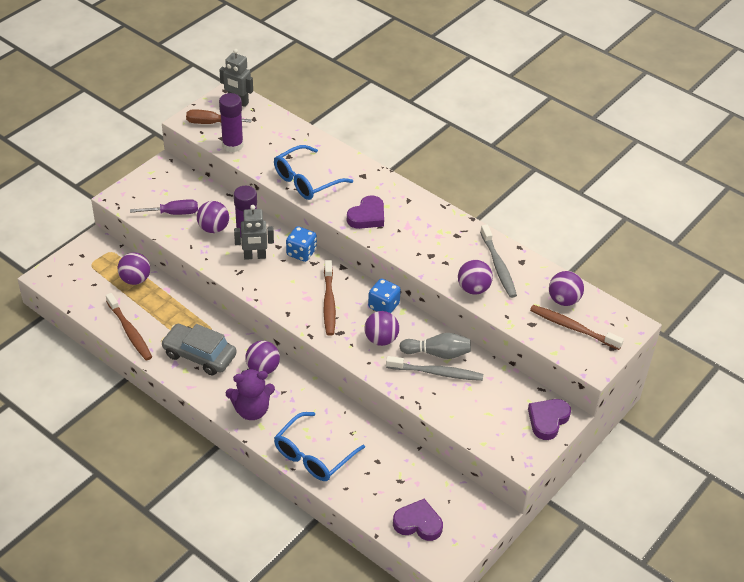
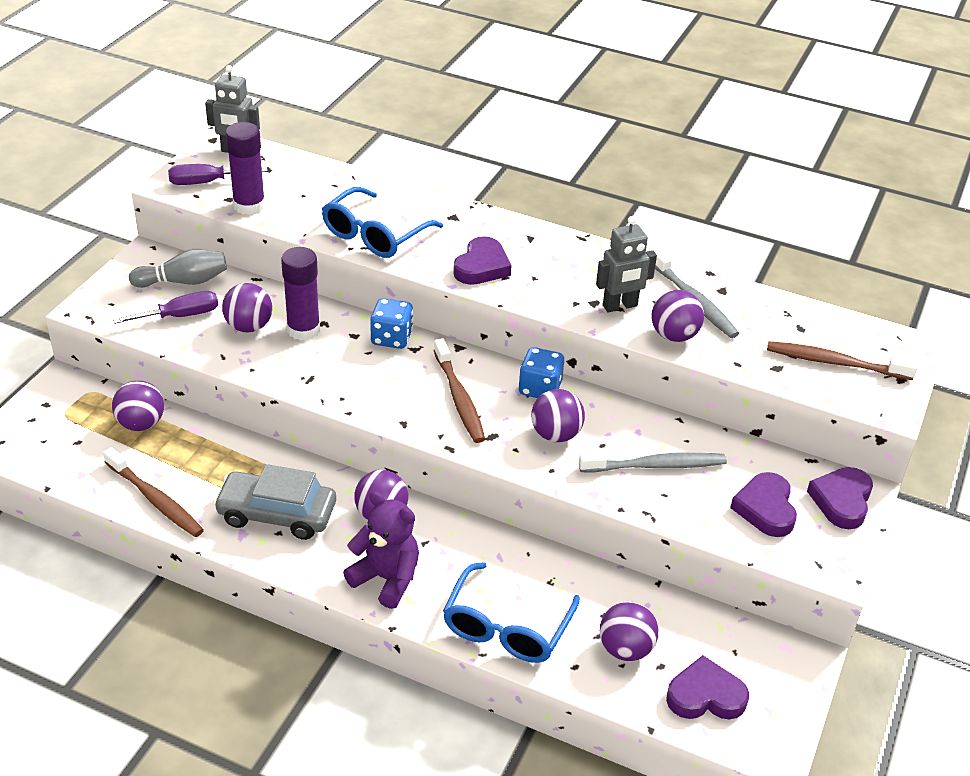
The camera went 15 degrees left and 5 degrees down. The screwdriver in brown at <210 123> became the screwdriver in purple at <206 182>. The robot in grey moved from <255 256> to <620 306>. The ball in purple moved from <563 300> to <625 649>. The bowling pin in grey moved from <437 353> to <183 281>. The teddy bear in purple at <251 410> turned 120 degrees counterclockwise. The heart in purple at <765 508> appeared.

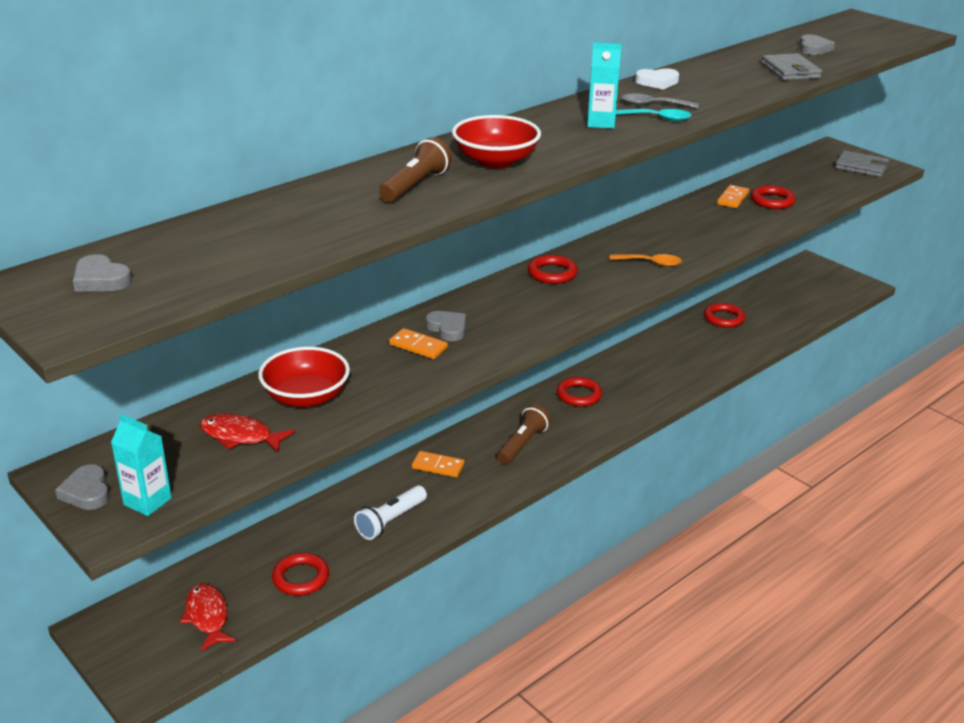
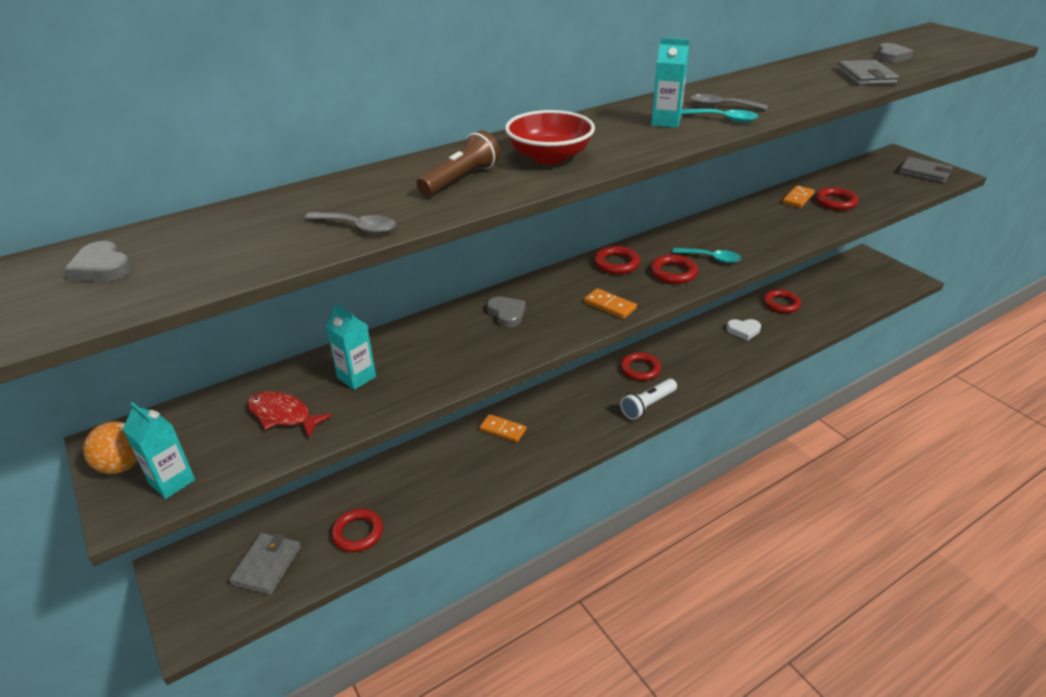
The camera went 10 degrees right and 5 degrees up. The heart in white moved from <657 82> to <743 331>. The spoon in orange at <650 263> became the spoon in turquoise at <711 258>. The domino in orange moved from <418 346> to <609 306>. The bowl in red at <306 397> was replaced by the carton in turquoise at <356 377>. The flashlight in brown at <522 444> disappeared. The heart in grey at <86 492> was replaced by the ball in orange at <122 465>. The flashlight in white moved from <390 521> to <647 405>. The fish in red at <207 617> was replaced by the wallet in grey at <267 565>. The spoon in grey at <357 227> appeared. The ring in red at <673 273> appeared.

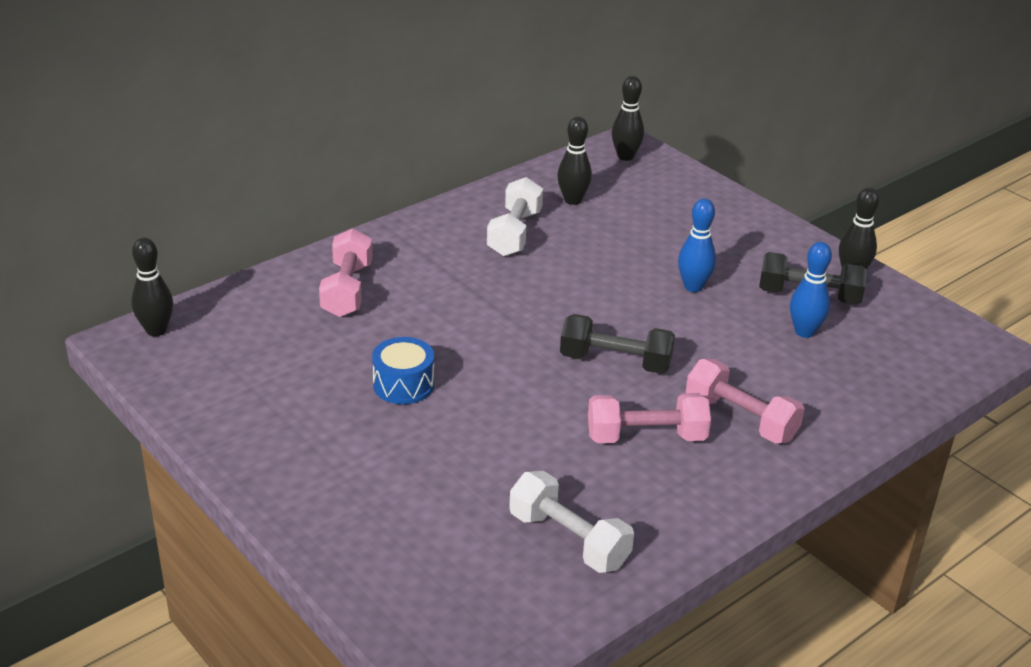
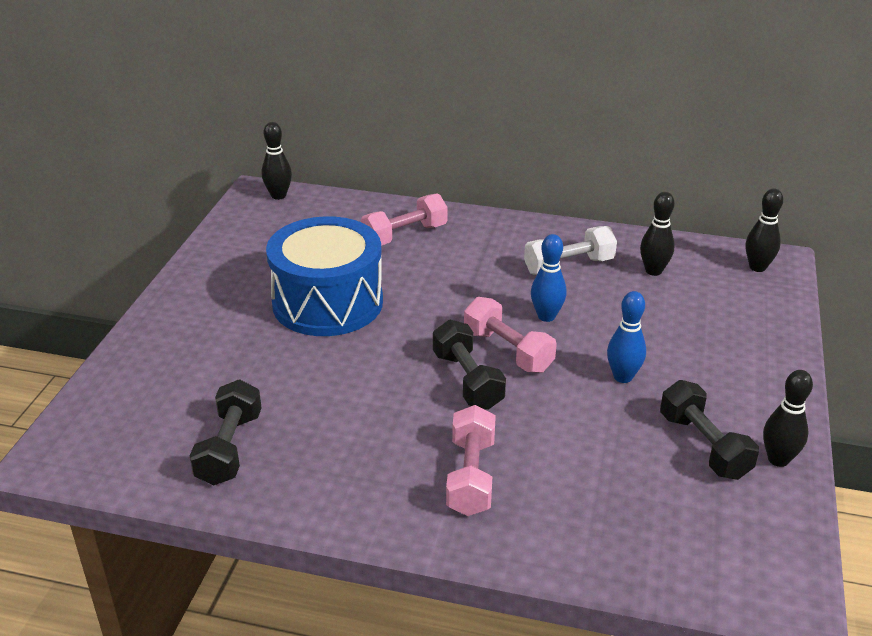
The camera went 55 degrees right and 0 degrees up. The bowling pin in blue moved from <804 332> to <546 316>. The drum in blue at <403 385> changed to 2.18 times the size. The dumbbell in pink moved from <646 437> to <508 351>. The dumbbell in white at <569 540> became the dumbbell in black at <230 448>.

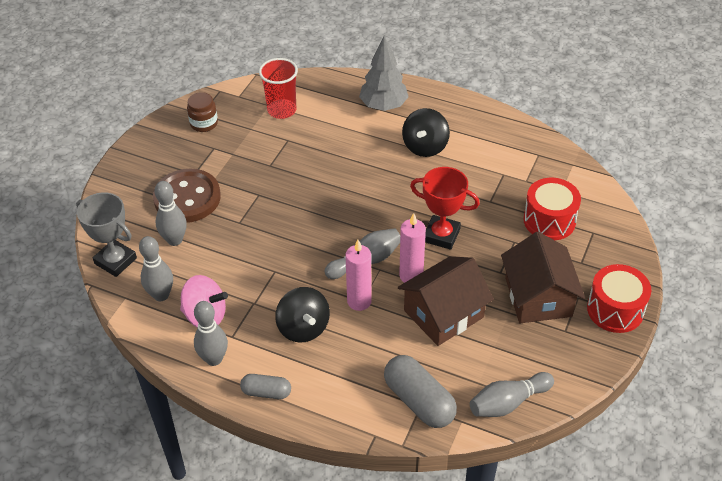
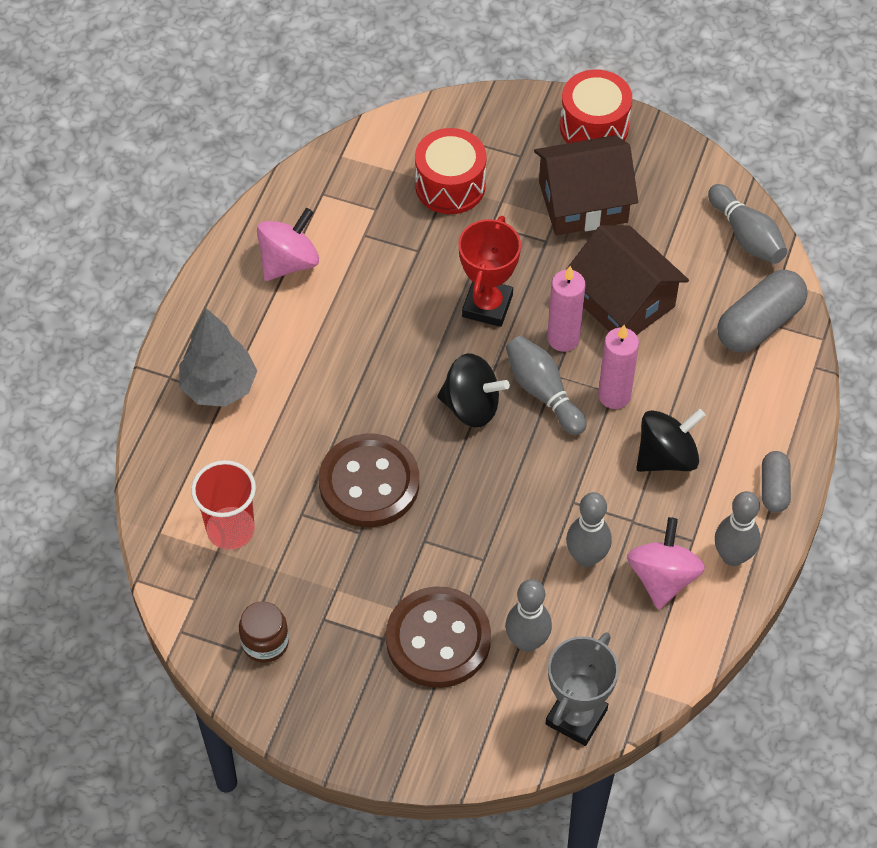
The camera went 95 degrees left and 10 degrees up. The spinning top in black moved from <425 146> to <471 406>. The bowling pin in grey moved from <161 295> to <586 557>. The spinning top in pink at <289 262> appeared. The button in brown at <369 483> appeared.

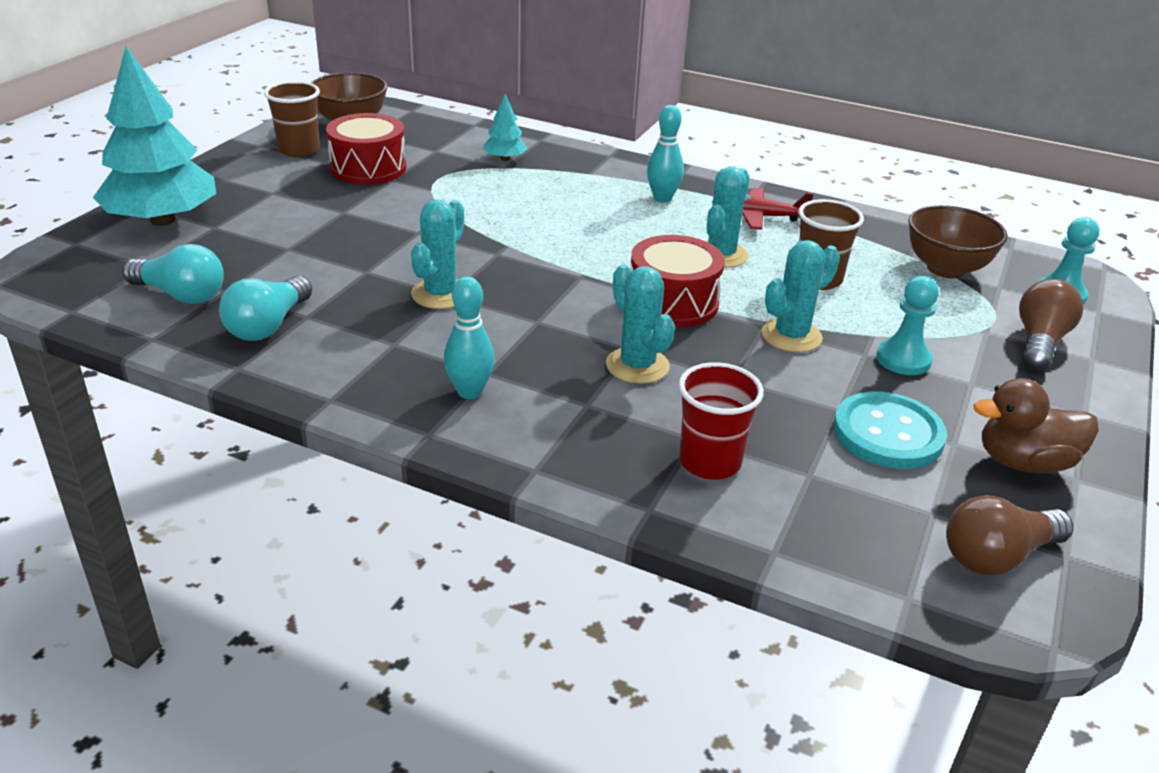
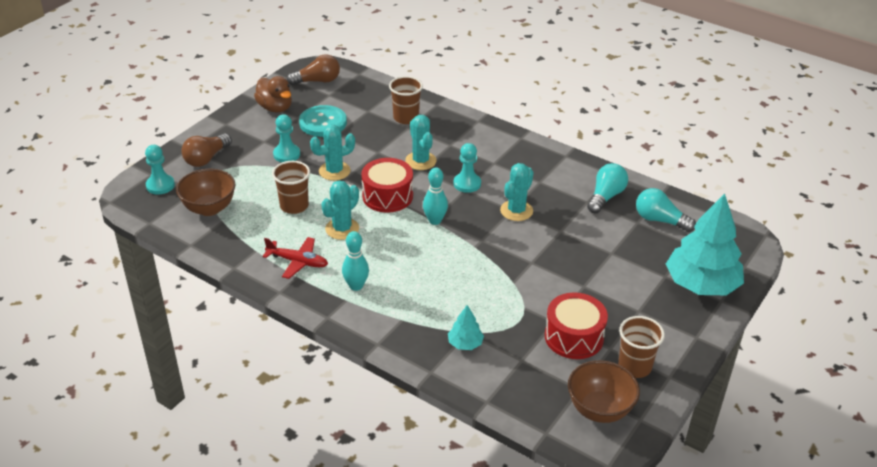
The camera went 170 degrees left and 5 degrees up. The bowling pin in turquoise moved from <470 391> to <435 220>. The cup in red at <709 462> became the cup in brown at <406 118>. The duck in brown at <1024 462> turned 45 degrees clockwise. The pawn in turquoise at <467 184> appeared.

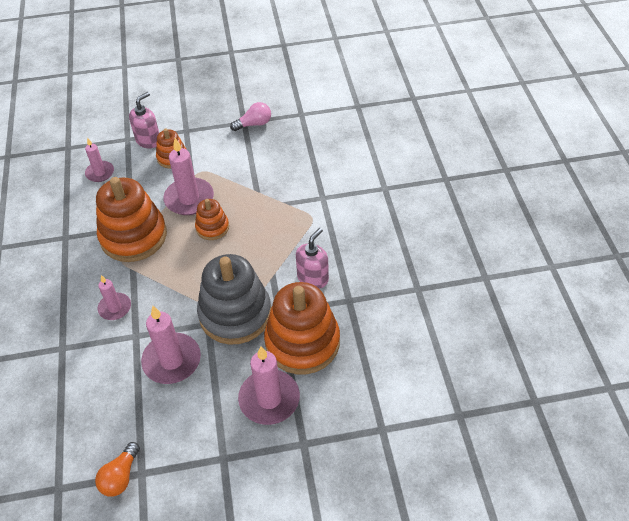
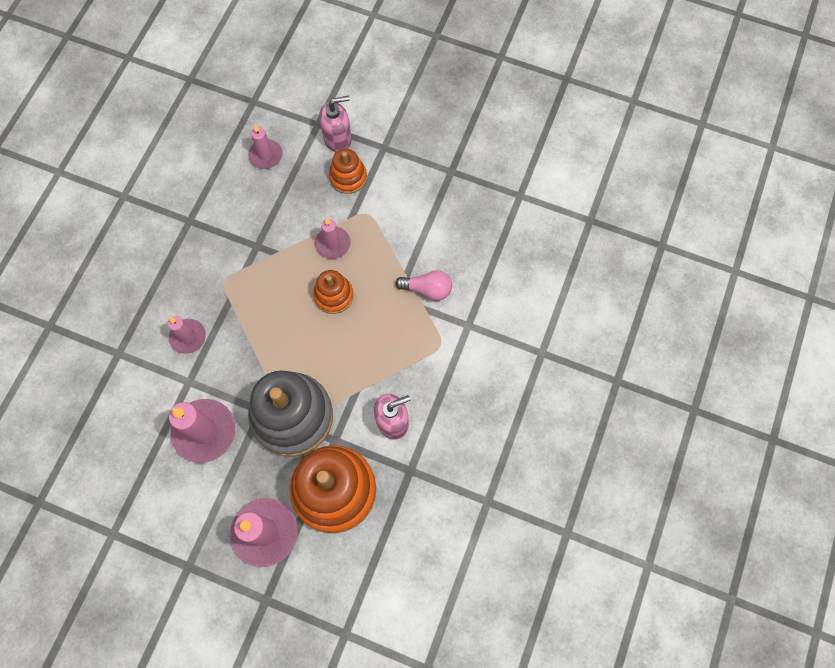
The camera went 30 degrees right and 20 degrees up. The light bulb in pink moved from <254 124> to <427 289>. The candle in pink at <189 199> changed to 0.60 times the size. The stacking toy in orange at <133 236> disappeared. The light bulb in orange at <120 476> disappeared.

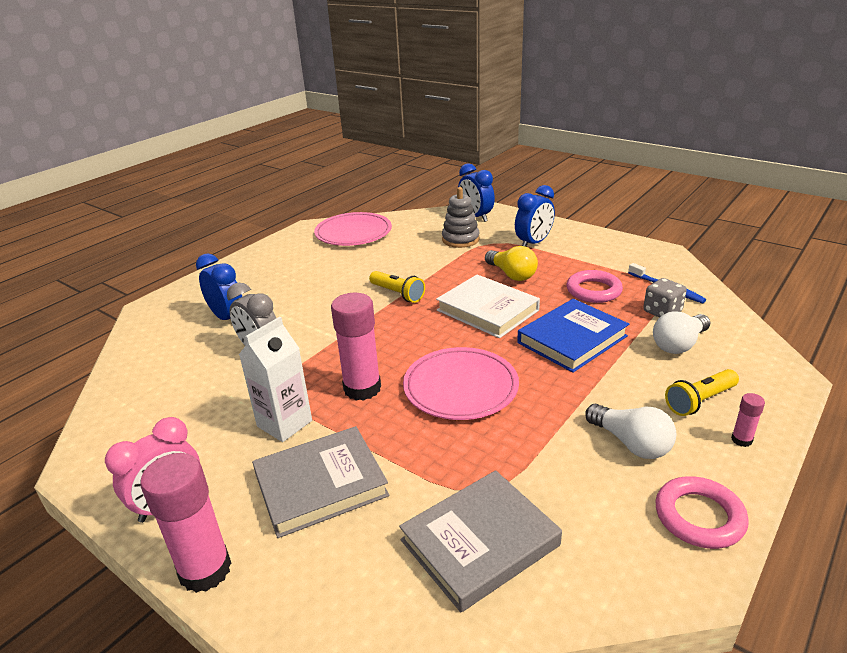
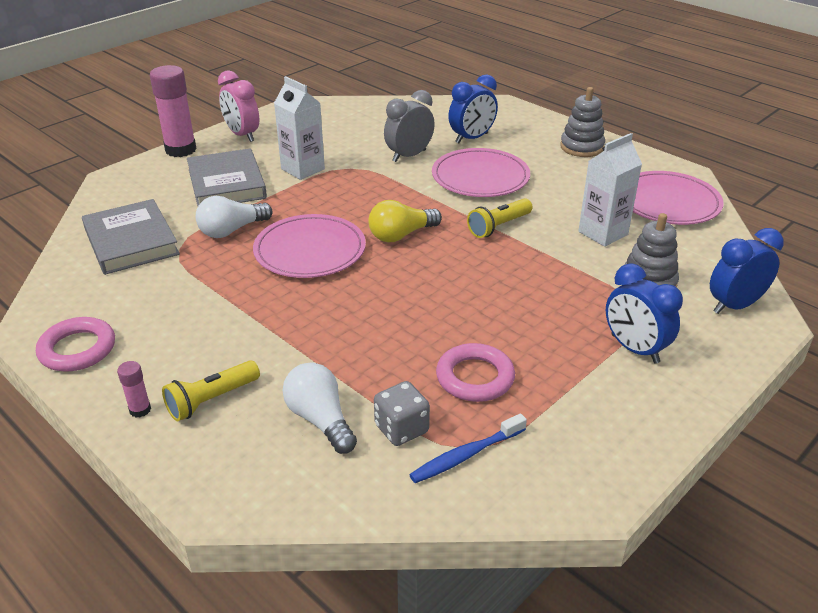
The camera went 95 degrees right and 5 degrees up. The light bulb in yellow moved from <512 274> to <401 235>. The book in white at <487 310> disappeared. The glue stick in pink at <362 388> disappeared. The book in blue at <572 339> disappeared. The flashlight in yellow at <699 401> turned 105 degrees counterclockwise. The light bulb in white moved from <631 443> to <232 230>. The stacking toy in grey at <581 147> appeared. The carton in white at <603 233> appeared. The plate in pink at <480 177> appeared.

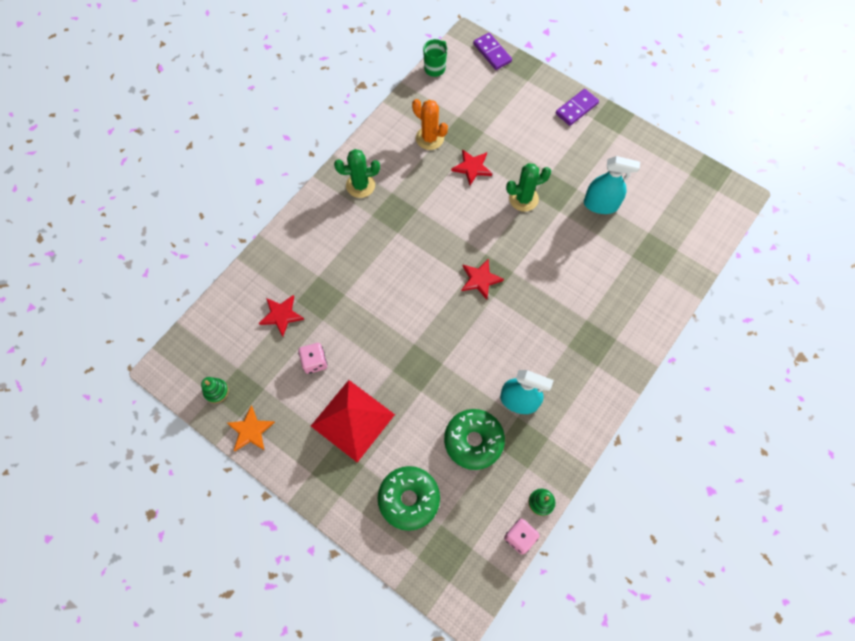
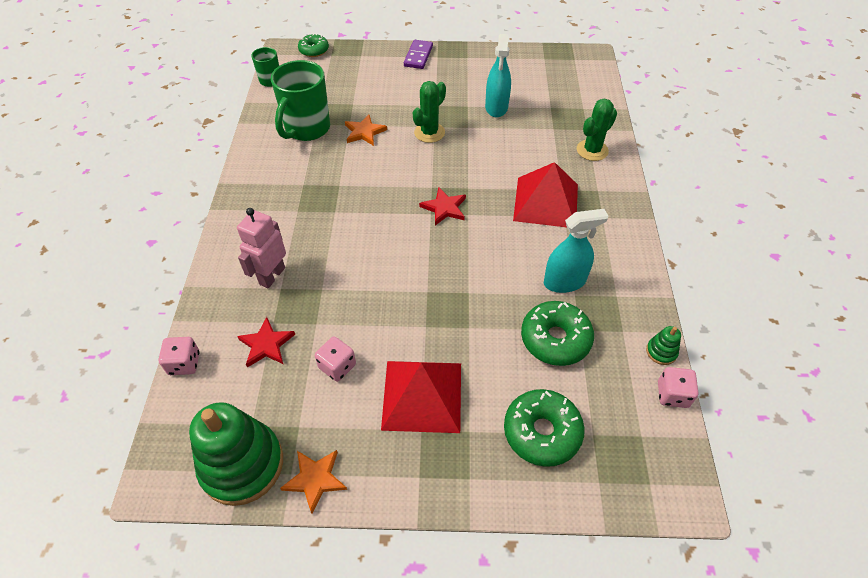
The camera went 35 degrees left and 15 degrees down. The domino in purple at <492 53> was replaced by the donut in green at <314 50>. The cactus in orange at <429 138> was replaced by the mug in green at <306 129>. The cactus in green moved from <360 185> to <592 150>. The star in red at <472 167> became the star in orange at <364 132>. The spray bottle in turquoise at <600 204> turned 120 degrees clockwise. The stacking toy in green at <216 391> changed to 2.40 times the size. The pyramid in red at <546 202> appeared. The robot in pink at <272 276> appeared. The dice in pink at <184 363> appeared.

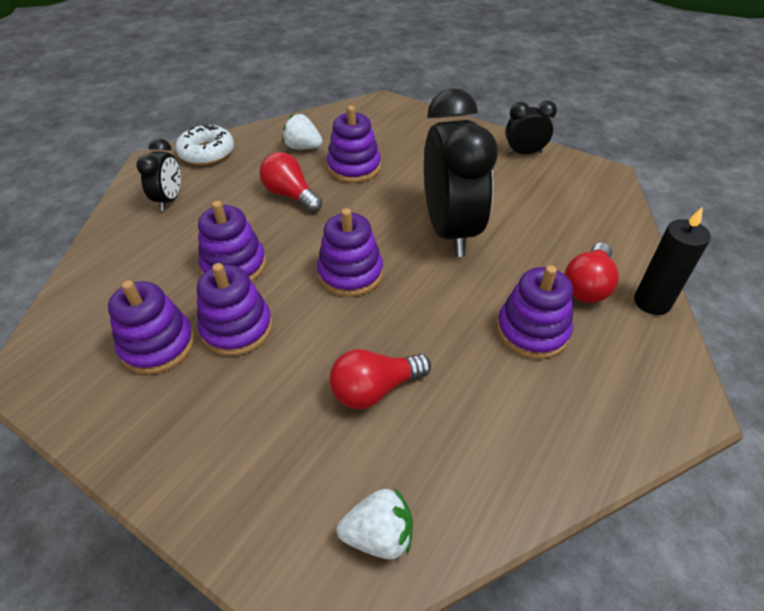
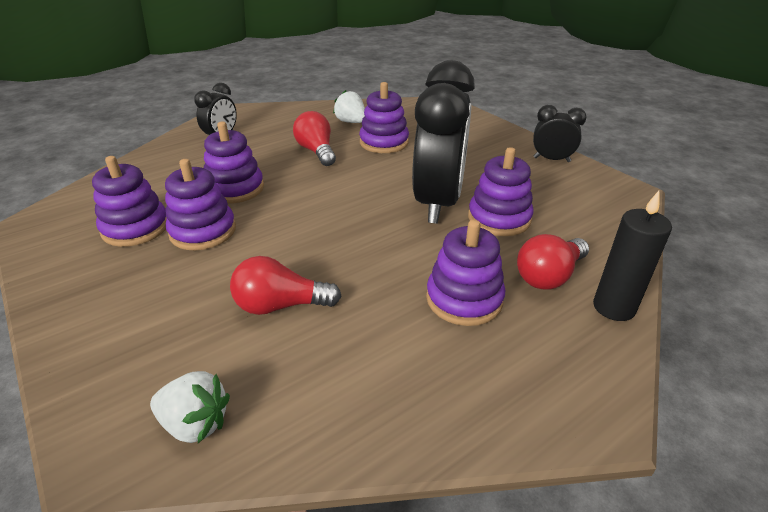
The camera went 20 degrees right and 10 degrees down. The donut in white at <207 153> disappeared. The stacking toy in purple moved from <350 273> to <499 218>.

